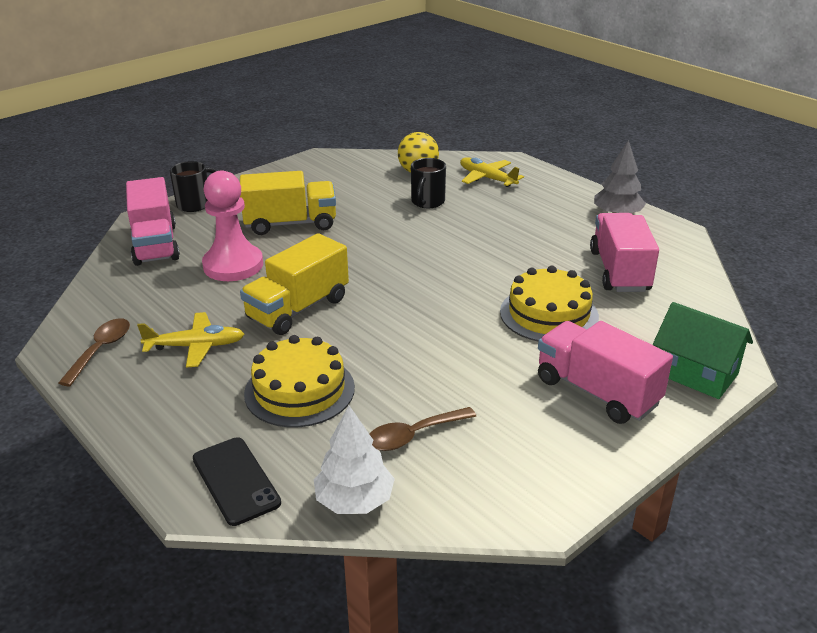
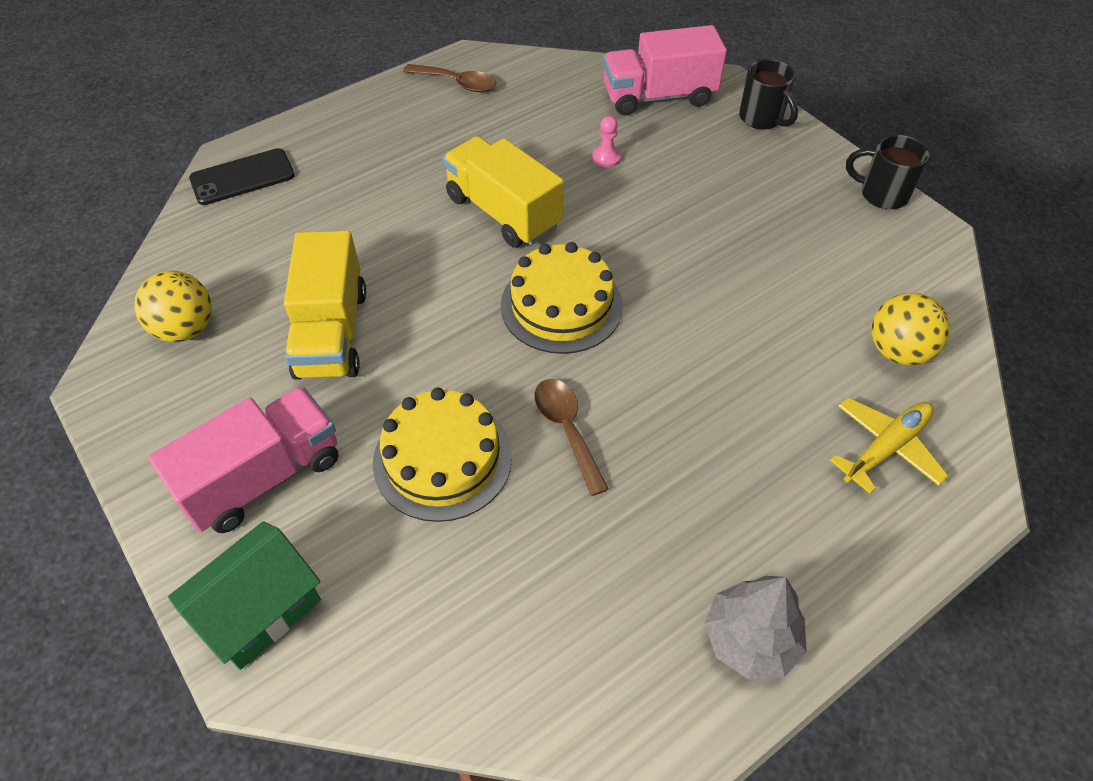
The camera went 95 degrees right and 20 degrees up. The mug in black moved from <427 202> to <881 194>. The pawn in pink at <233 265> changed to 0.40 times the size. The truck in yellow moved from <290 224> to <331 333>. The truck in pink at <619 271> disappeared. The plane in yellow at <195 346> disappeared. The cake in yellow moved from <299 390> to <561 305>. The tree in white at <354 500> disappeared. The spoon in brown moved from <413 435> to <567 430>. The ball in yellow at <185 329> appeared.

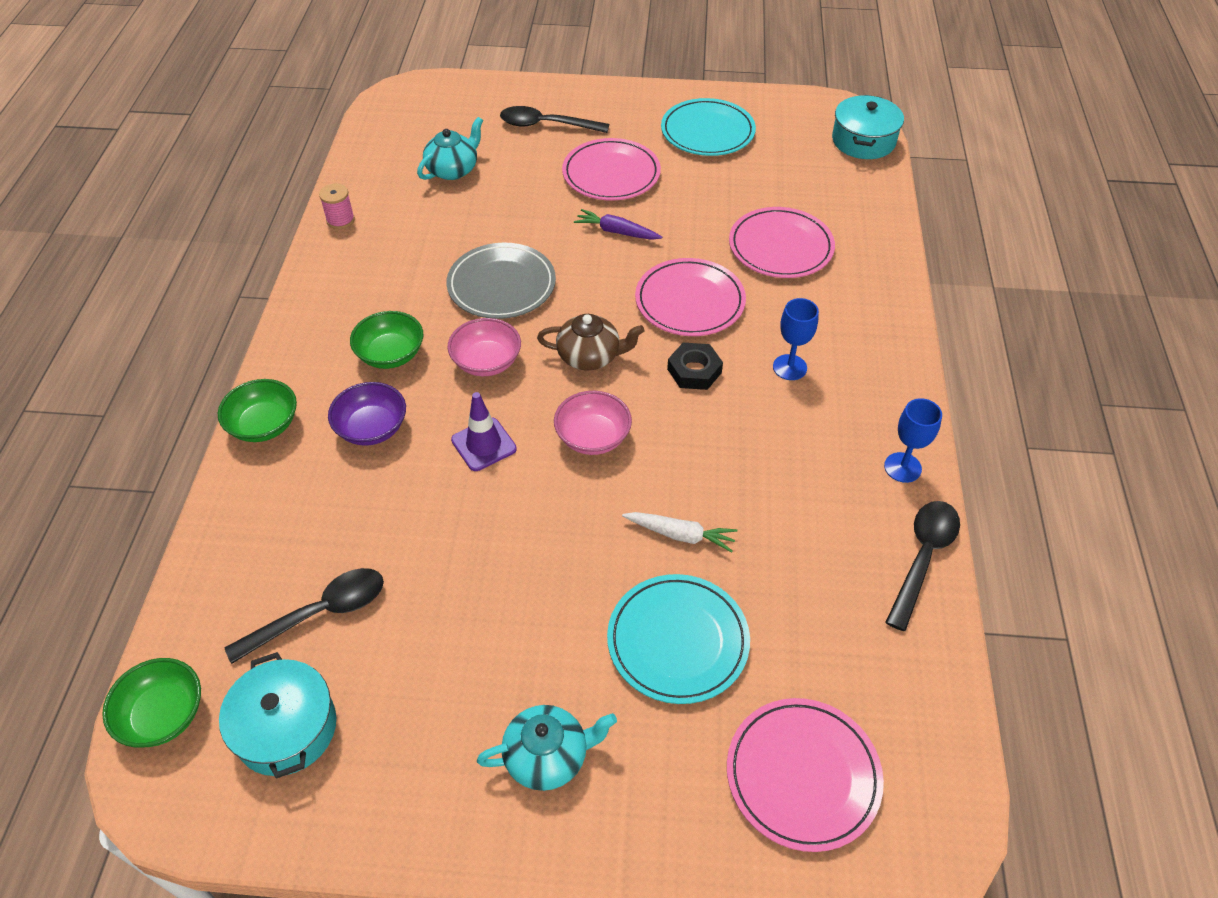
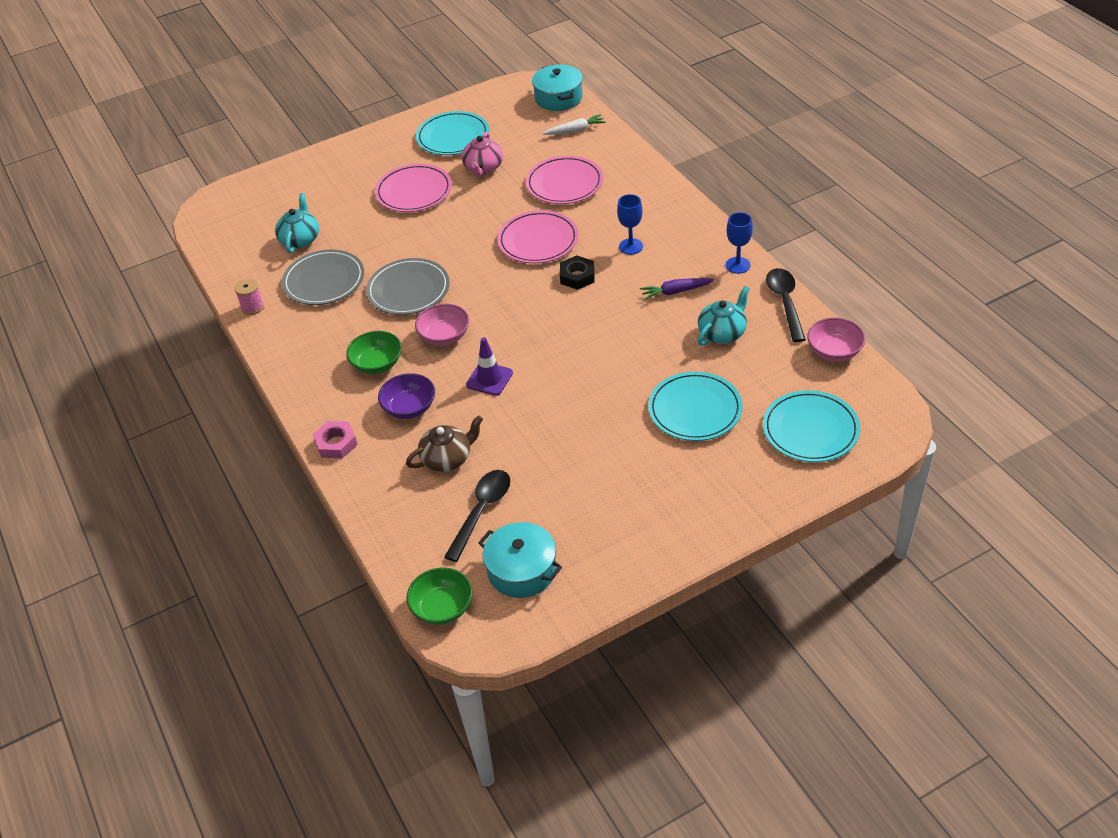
The camera went 30 degrees left and 5 degrees down. The spoon in black at <546 125> disappeared. The carrot in purple moved from <616 232> to <675 291>. The teapot in brown moved from <590 356> to <447 458>. The bowl in green at <264 425> was replaced by the nut in pink at <336 443>. The bowl in pink moved from <593 437> to <834 351>. The carrot in white moved from <680 535> to <575 130>. The plate in pink at <802 775> became the plate in turquoise at <810 430>. The teapot in turquoise moved from <547 756> to <722 333>. The teapot in pink at <483 168> appeared. The plate in grey at <324 281> appeared.

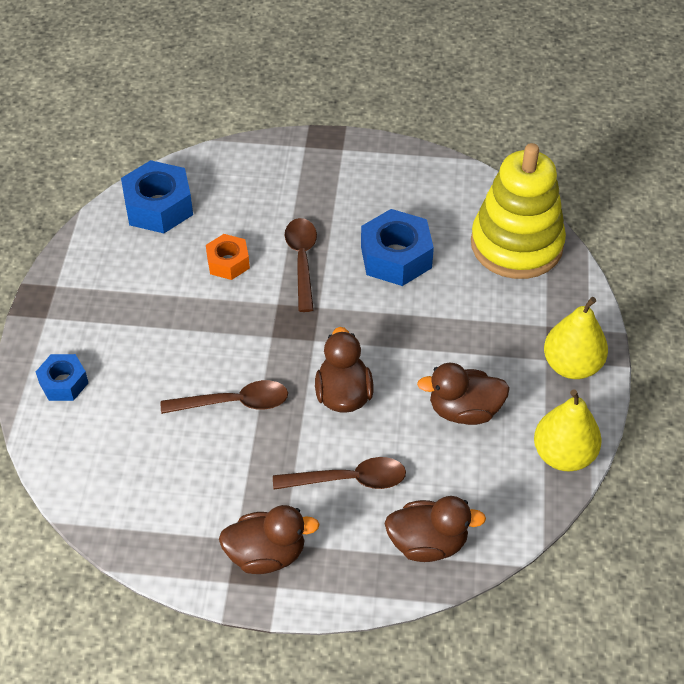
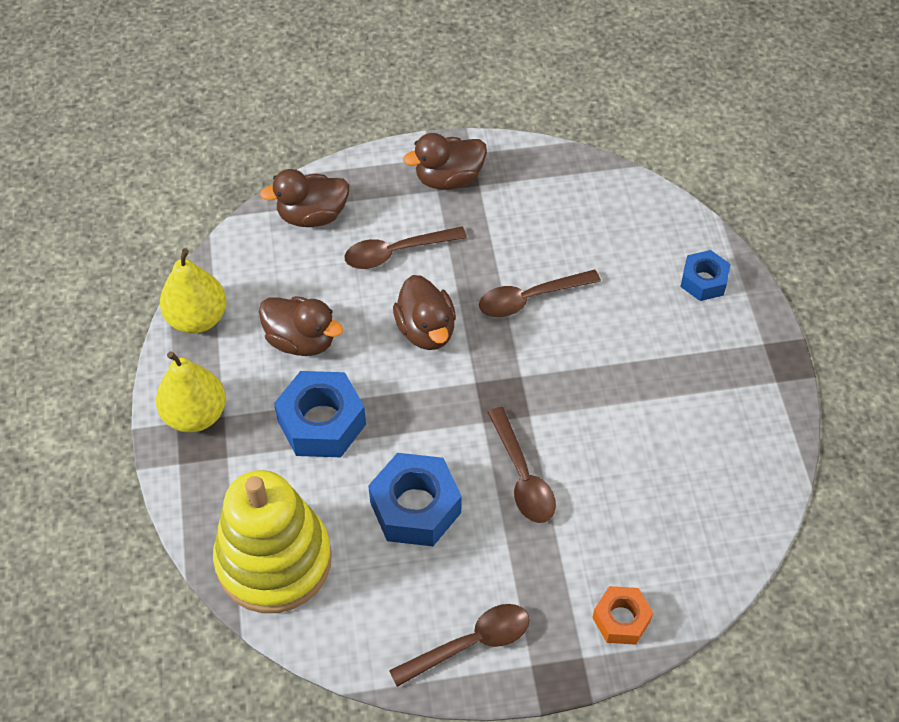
The camera went 165 degrees right and 5 degrees up. The nut in blue moved from <159 206> to <321 423>. The nut in orange moved from <228 262> to <621 619>. The duck in brown at <464 411> turned 45 degrees clockwise. The spoon in brown at <470 643> appeared.

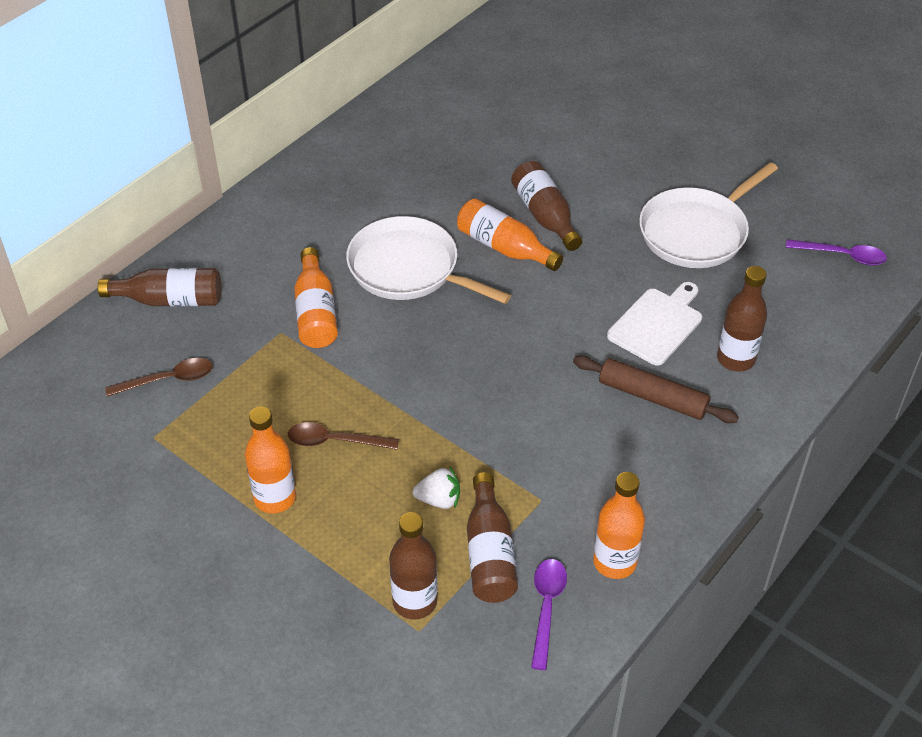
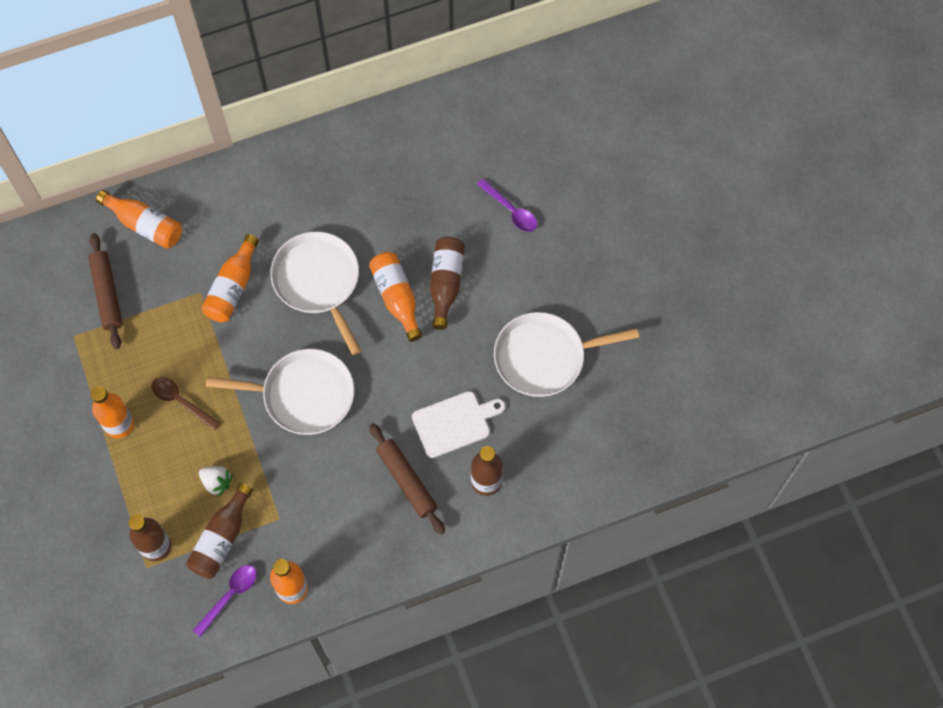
The camera went 30 degrees right and 20 degrees up. The spoon in purple moved from <842 256> to <511 210>. The bottle in brown at <170 300> became the bottle in orange at <145 225>. The spoon in brown at <168 380> was replaced by the rolling pin in brown at <107 294>. The pan in white at <303 395> appeared.

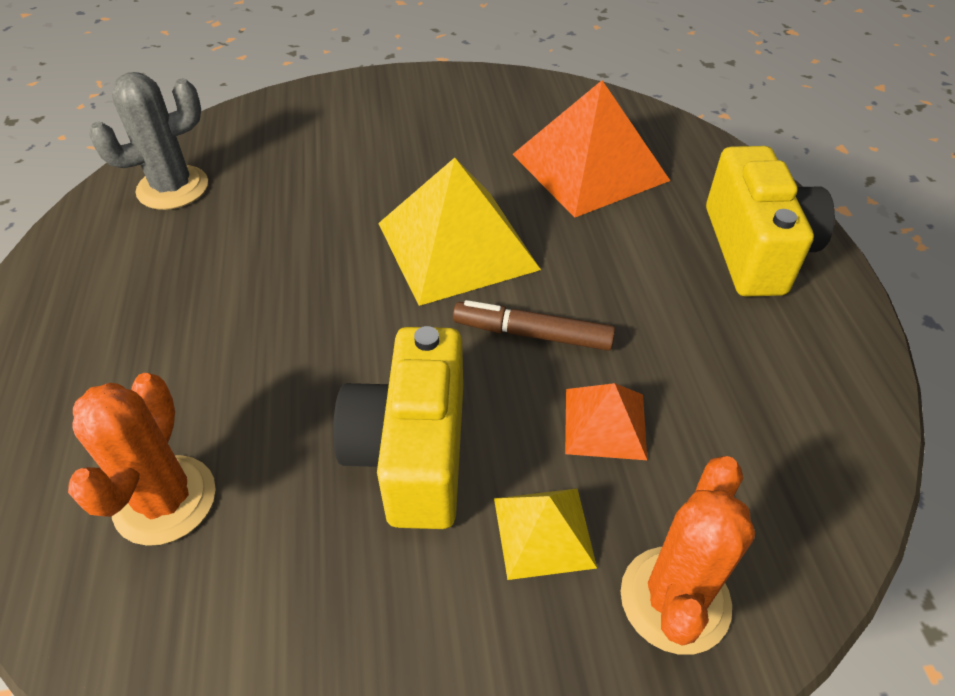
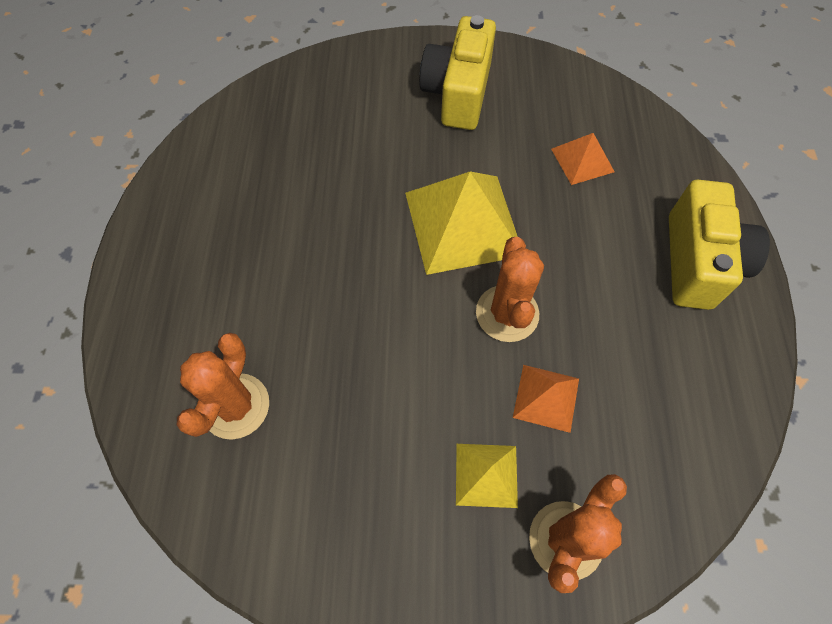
The camera went 10 degrees right and 15 degrees up. The cactus in grey at <173 188> disappeared. The pyramid in orange at <590 167> changed to 0.51 times the size. The marker in brown at <532 334> was replaced by the cactus in orange at <507 313>. The camera in yellow moved from <412 452> to <458 93>.

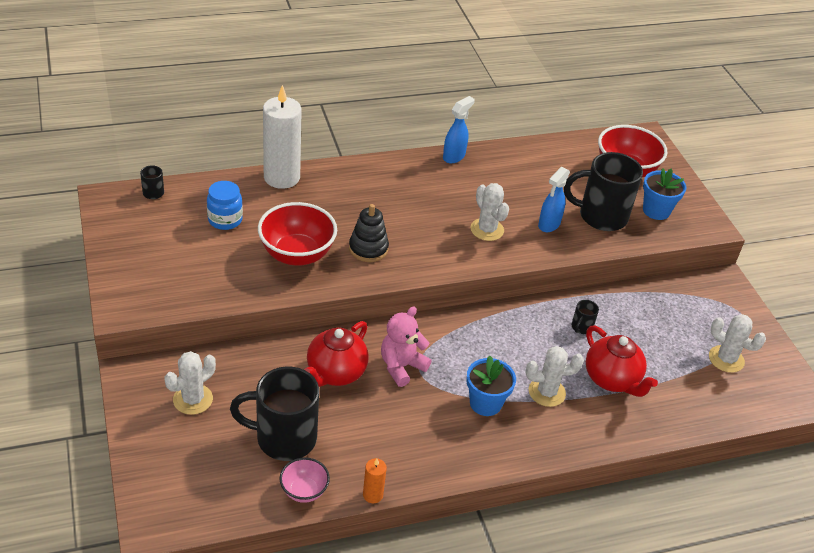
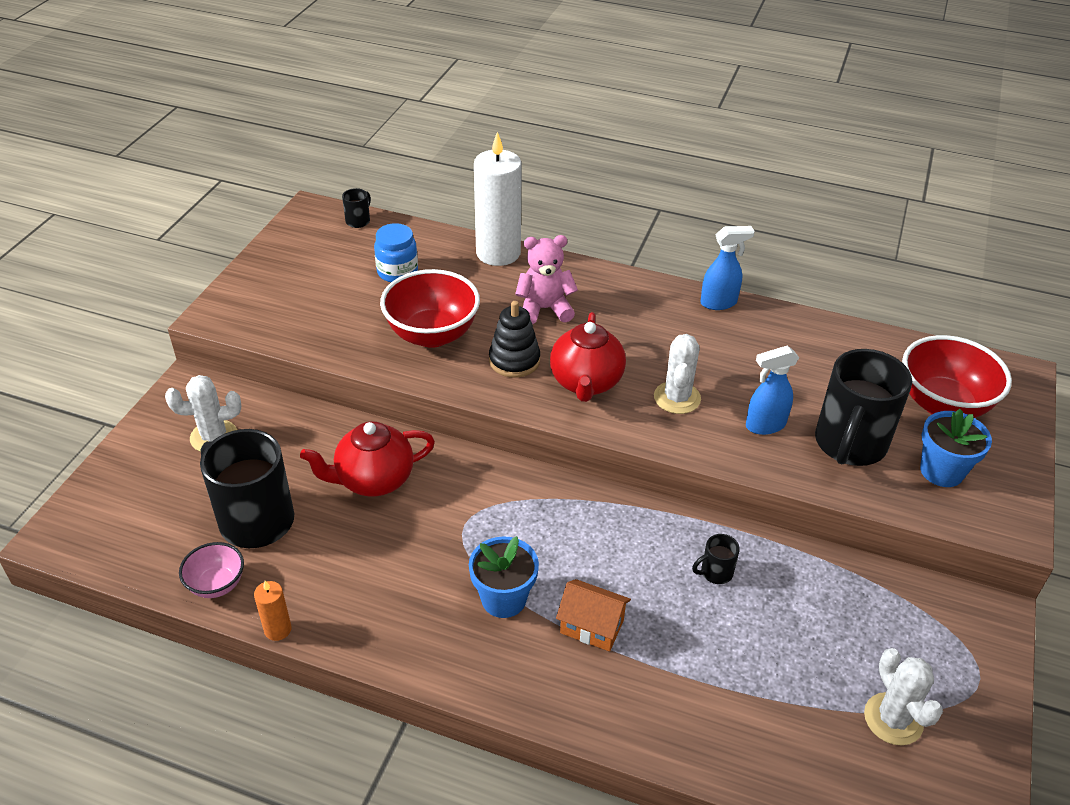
The camera went 40 degrees right and 0 degrees up. The mug in black at <600 216> turned 105 degrees counterclockwise. The teddy bear in pink moved from <401 366> to <544 309>. The teapot in red moved from <612 380> to <586 383>. The cactus in white at <547 392> was replaced by the house in orange at <592 626>.

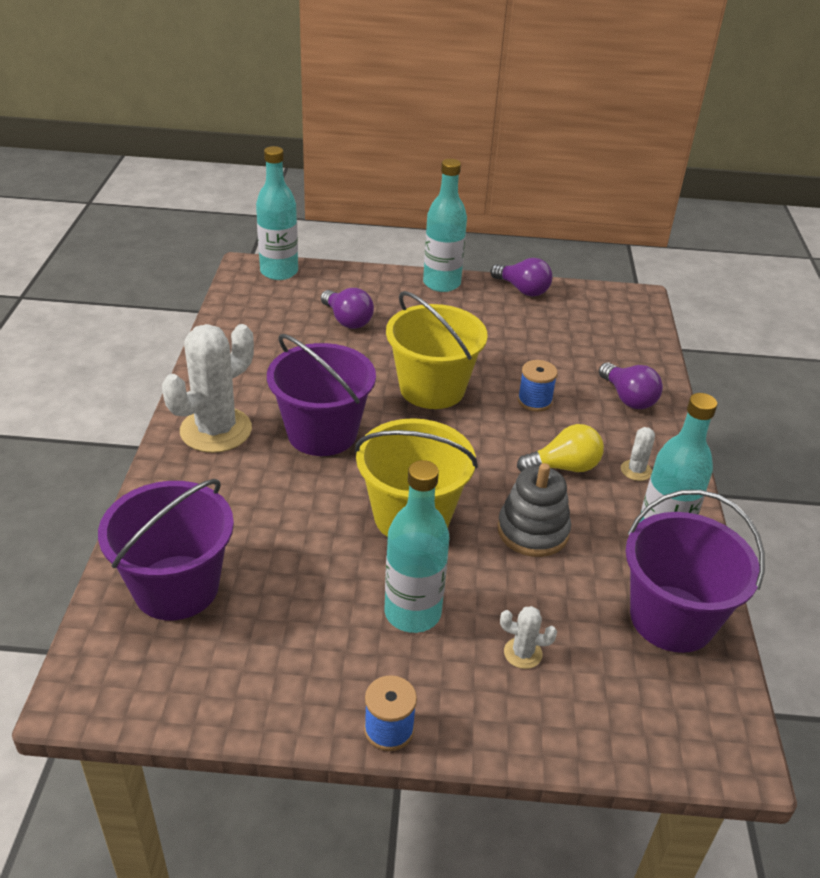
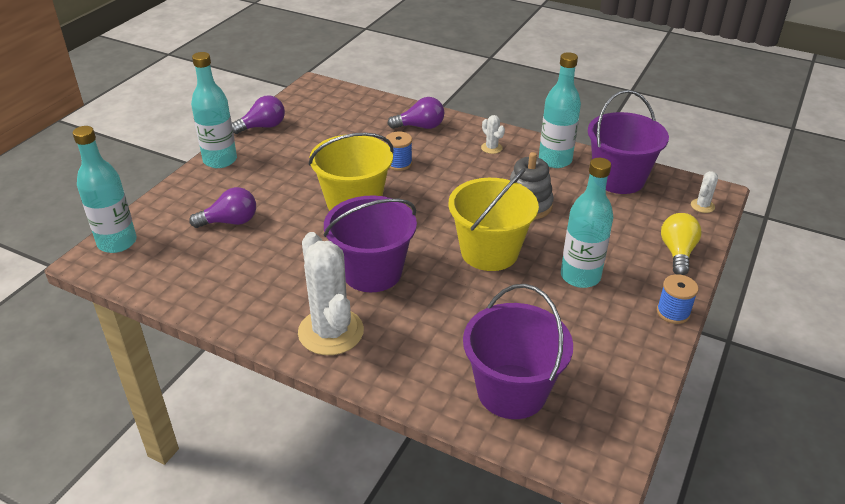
The camera went 65 degrees left and 0 degrees up. The light bulb in yellow moved from <563 467> to <677 253>. The cactus in white moved from <522 653> to <702 206>.

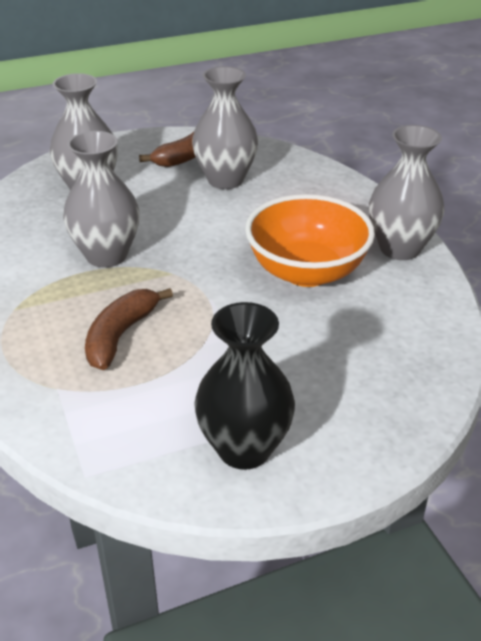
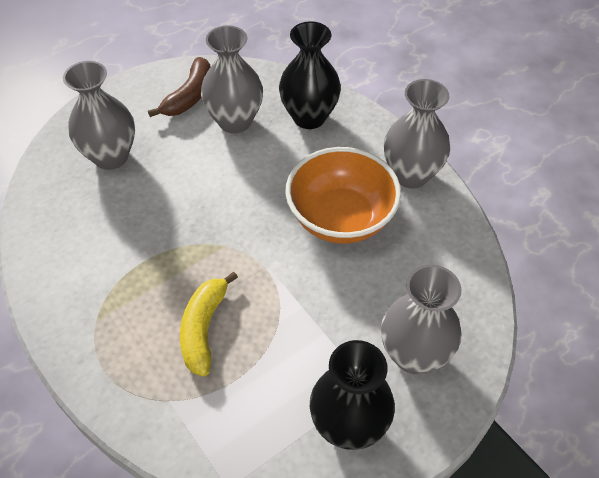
The camera went 15 degrees left and 15 degrees up. The vase in grey moved from <106 255> to <414 354>. The banana in brown at <120 335> became the banana in yellow at <204 328>. The vase in black at <309 117> appeared.

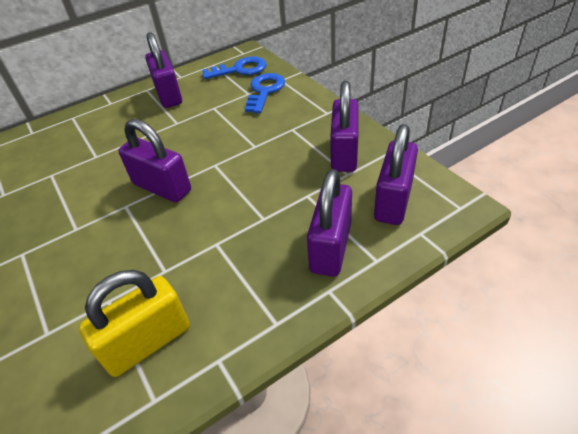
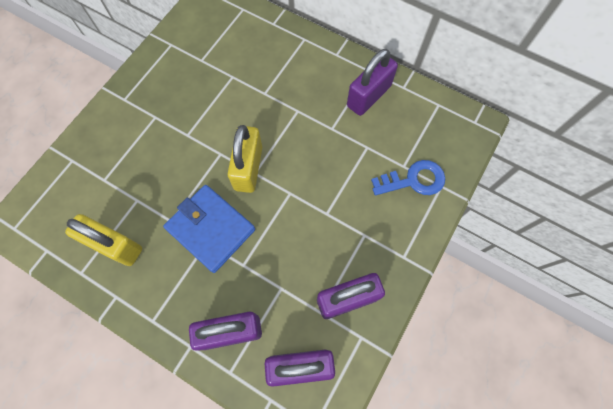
The camera went 60 degrees right and 25 degrees up. The key in blue at <240 69> disappeared. The padlock in purple at <162 187> became the padlock in yellow at <248 168>. The wallet in blue at <211 229> appeared.

